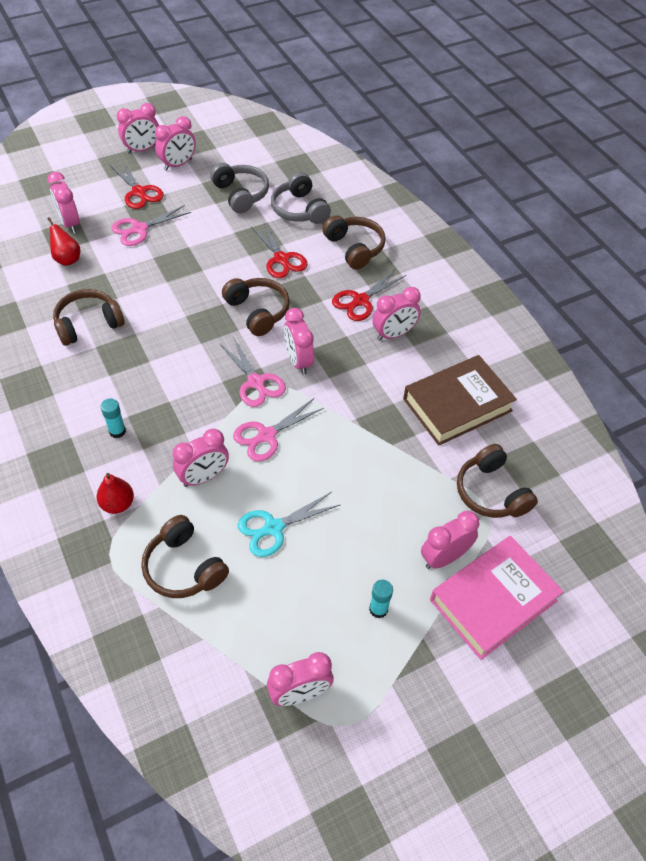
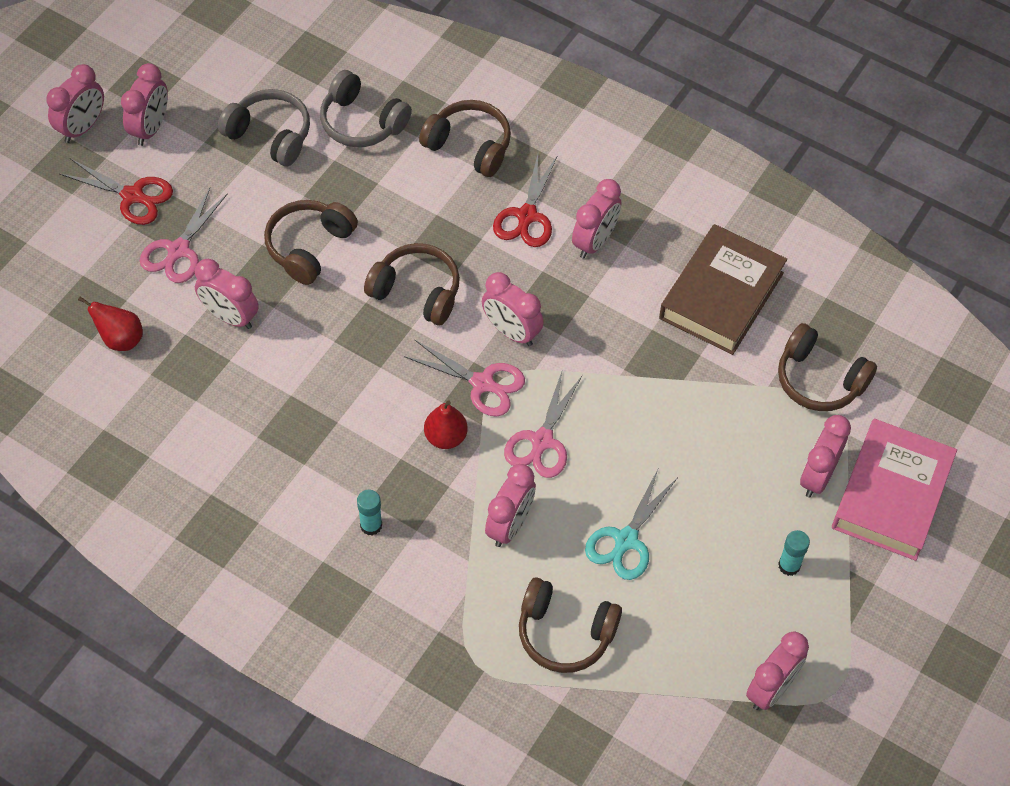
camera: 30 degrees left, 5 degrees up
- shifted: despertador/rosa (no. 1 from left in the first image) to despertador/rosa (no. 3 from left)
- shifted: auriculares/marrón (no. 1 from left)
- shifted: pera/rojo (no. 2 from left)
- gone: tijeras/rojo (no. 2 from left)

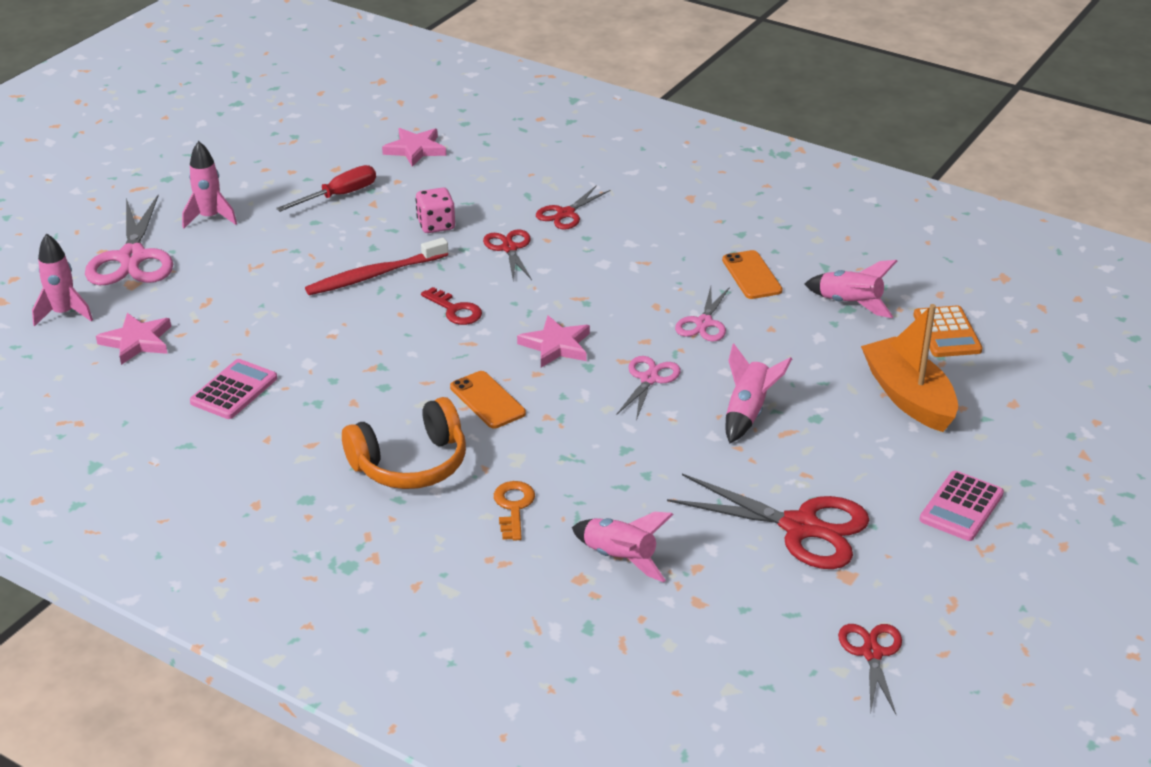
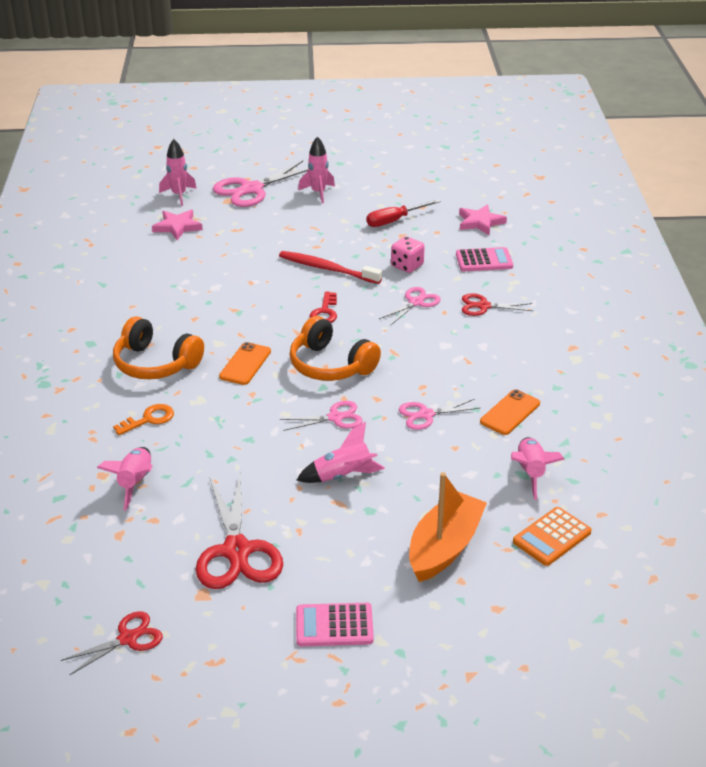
camera: 55 degrees right, 0 degrees up
- swapped: estrella/rosa (no. 3 from left) to auriculares/naranja (no. 2 from left)
- rotated: destornillador/rojo 135 degrees clockwise
- repainted: tijeras/rojo (no. 1 from left) to tijeras/rosa (no. 3 from left)
- shifted: calculadora/rosa (no. 1 from left in the first image) to calculadora/rosa (no. 2 from left)

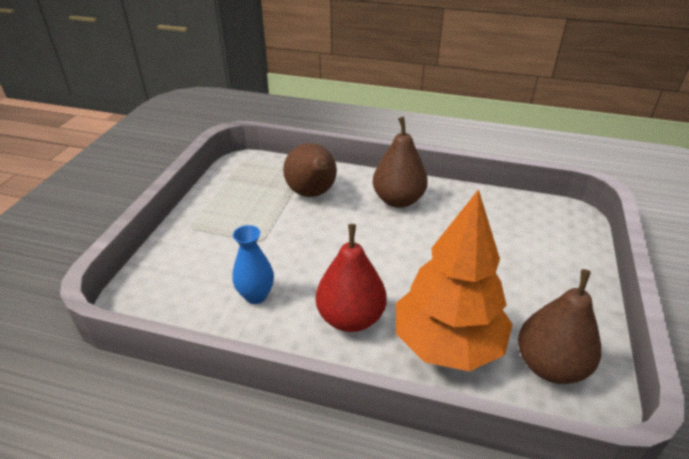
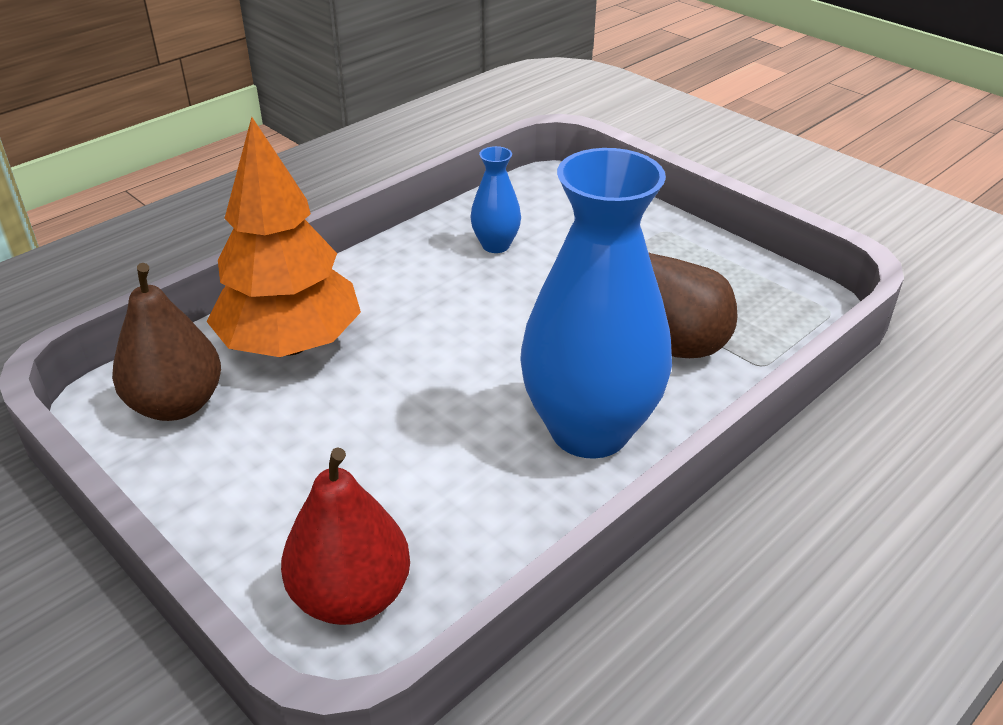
camera: 120 degrees right, 0 degrees up
- shifted: pera/rojo
- swapped: pera/marrón (no. 2 from left) to florero/azul (no. 2 from left)

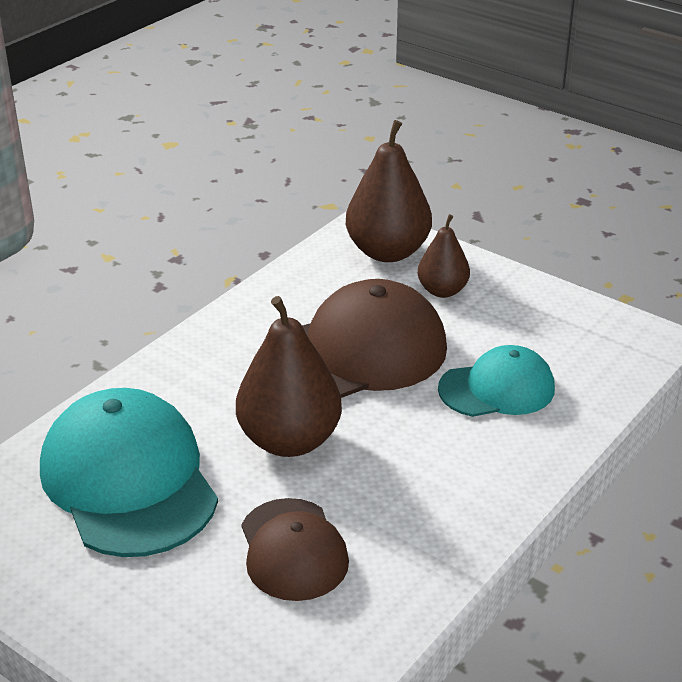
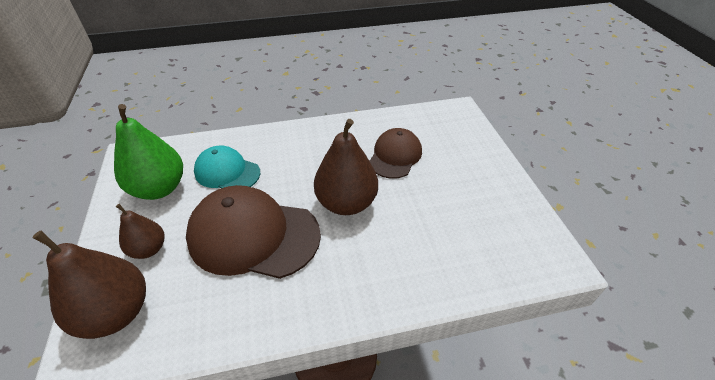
camera: 140 degrees left, 10 degrees up
- new: pera/verde
- gone: gorra/turquesa (no. 1 from left)

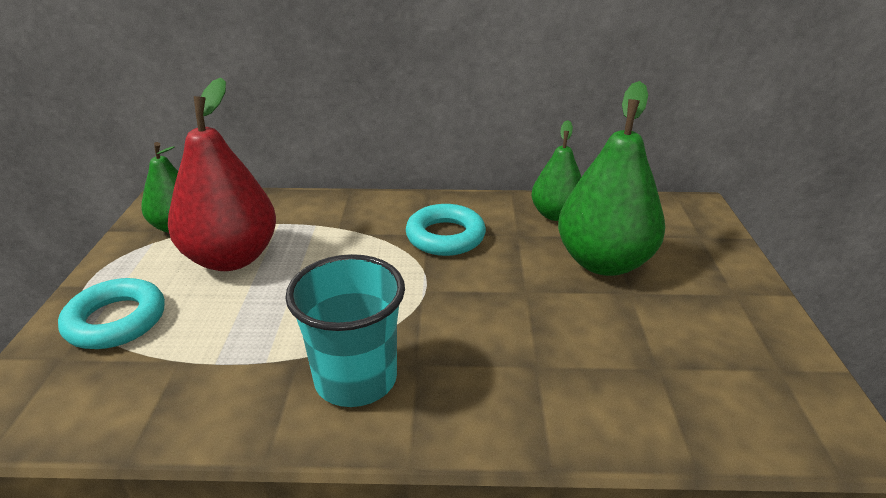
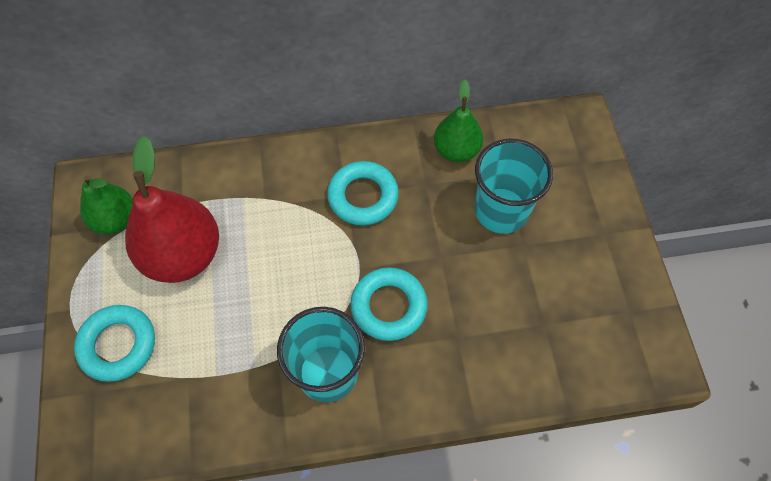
camera: 10 degrees left, 30 degrees up
- new: anillo/turquesa (no. 3 from left)
- swapped: pera/verde (no. 3 from left) to vaso/turquesa (no. 2 from left)

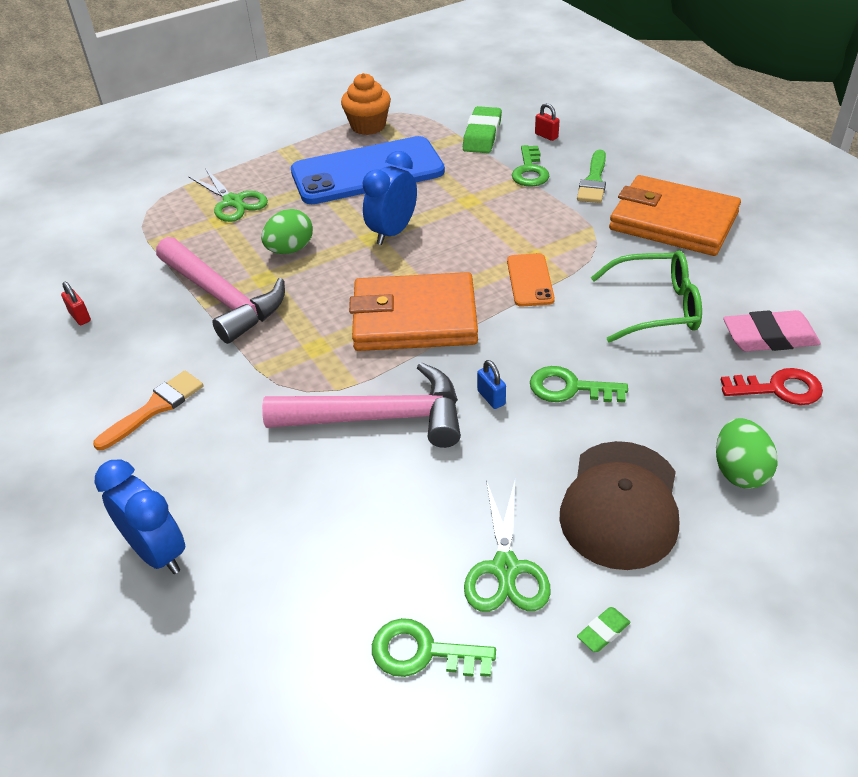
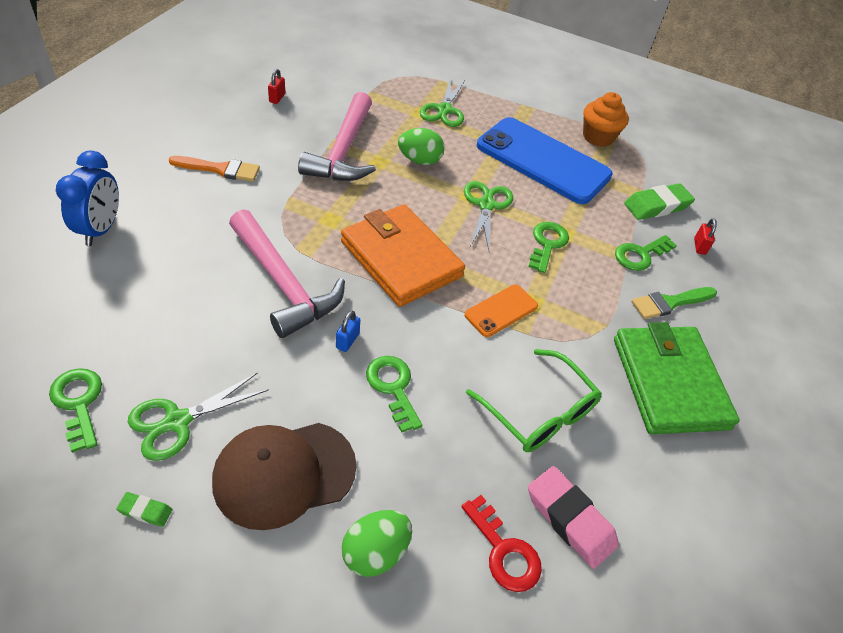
camera: 45 degrees right, 5 degrees up
- swapped: despertador/azul (no. 2 from left) to tijeras/verde (no. 3 from left)
- new: llave/verde (no. 3 from left)
- repainted: cartera/naranja (no. 2 from left) to cartera/verde

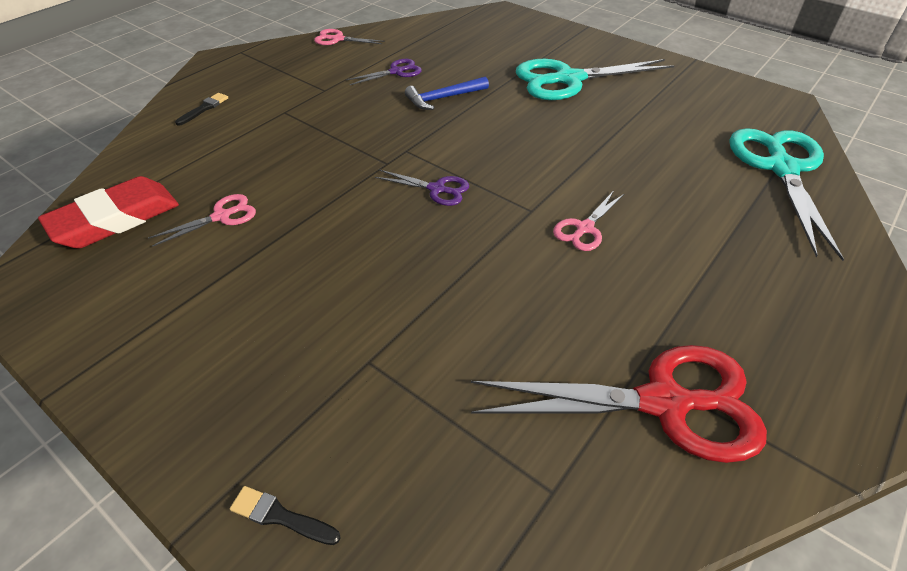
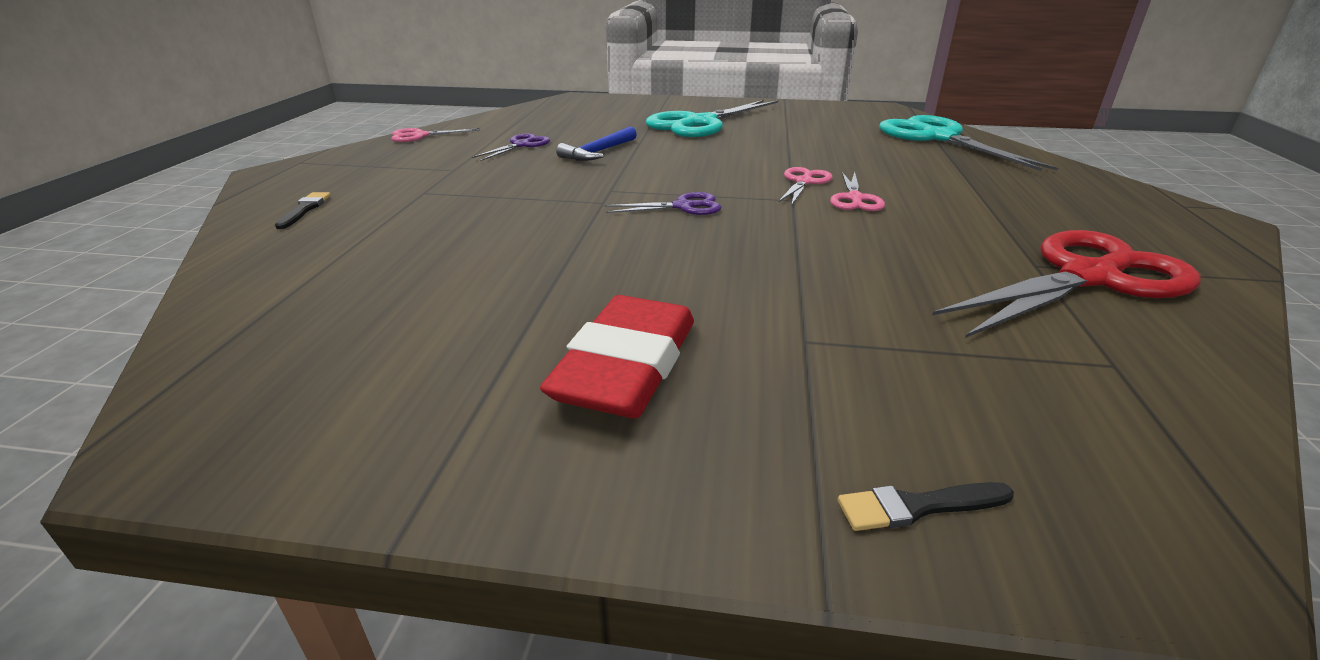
camera: 30 degrees left, 15 degrees down
- shifted: goma de borrar/rojo
- shifted: tijeras/rosa (no. 1 from left in the first image) to tijeras/rosa (no. 2 from left)

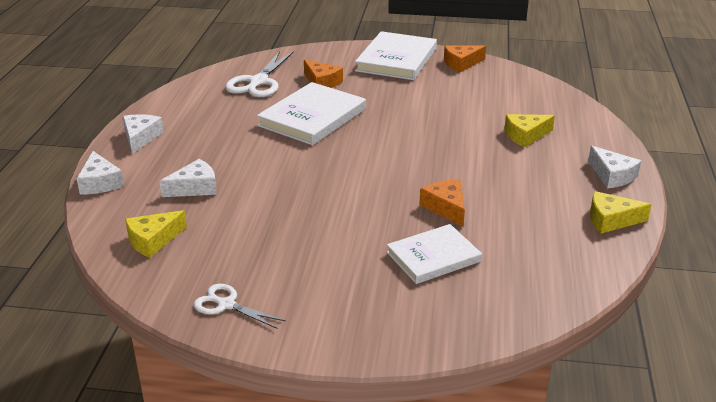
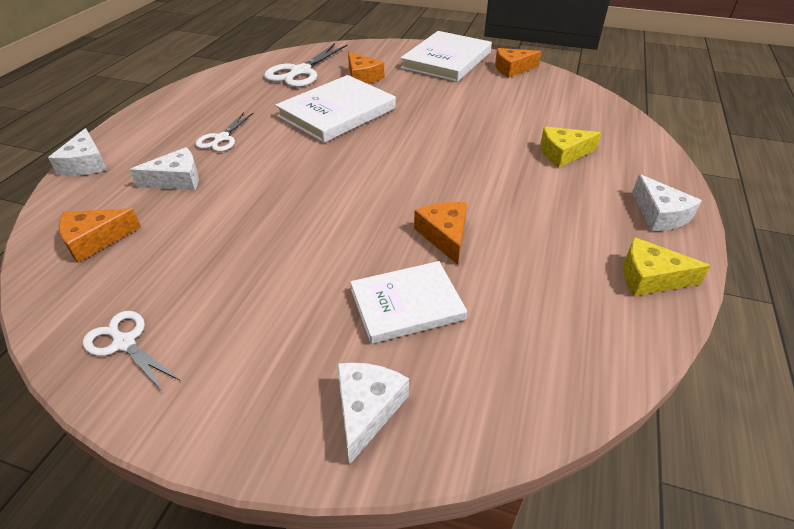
camera: 10 degrees right, 10 degrees up
- repainted: queso/amarillo (no. 1 from left) to queso/naranja (no. 1 from left)
- new: tijeras/blanco (no. 2 from left)
- shifted: queso/blanco (no. 2 from left in the first image) to queso/blanco (no. 3 from left)

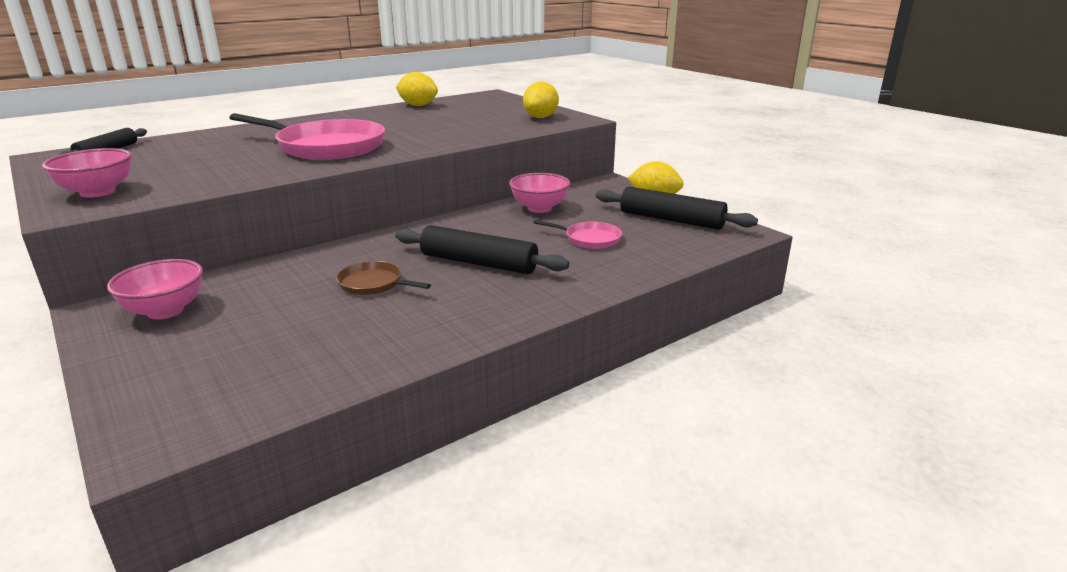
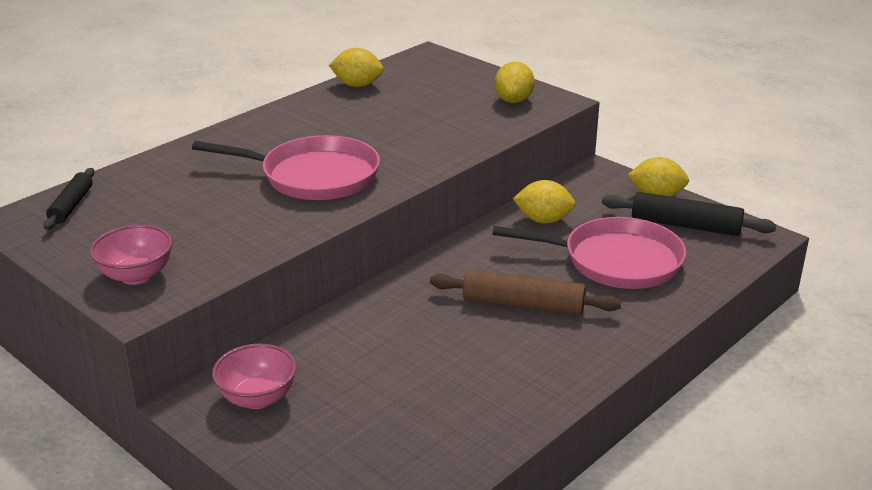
camera: 10 degrees left, 5 degrees up
- repainted: rodillo/negro (no. 2 from left) to rodillo/marrón
- scaled: sartén/rosa (no. 2 from left) x2.06
- swapped: cuenco/rosa (no. 3 from left) to limón/amarillo (no. 3 from left)
- gone: sartén/marrón

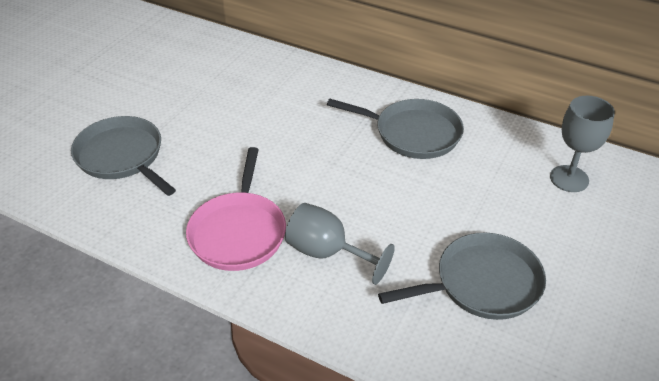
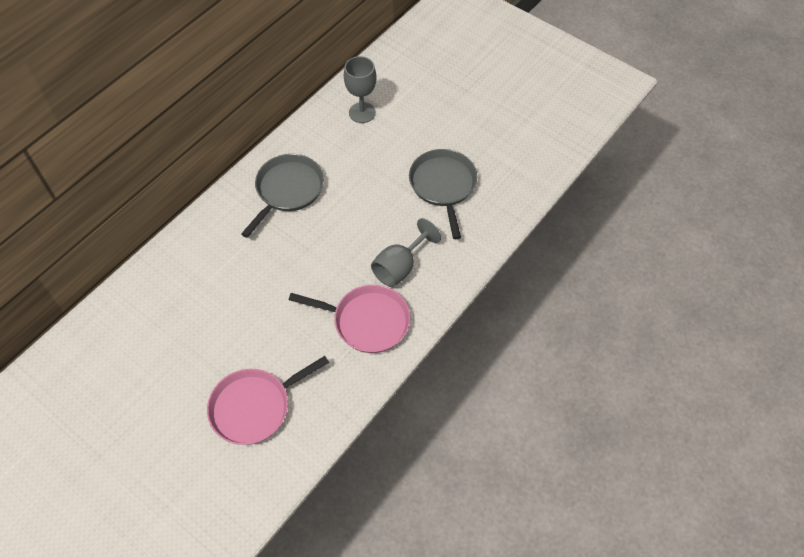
camera: 80 degrees left, 15 degrees up
- repainted: sartén/gris (no. 1 from left) to sartén/rosa (no. 1 from left)

